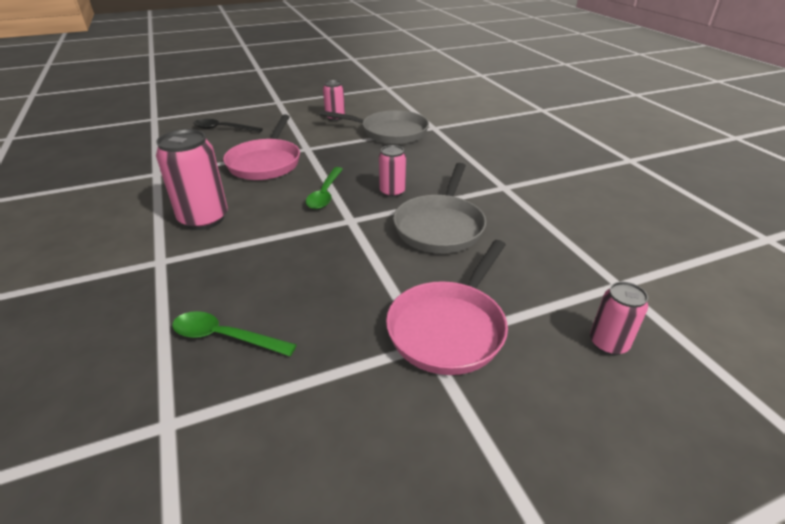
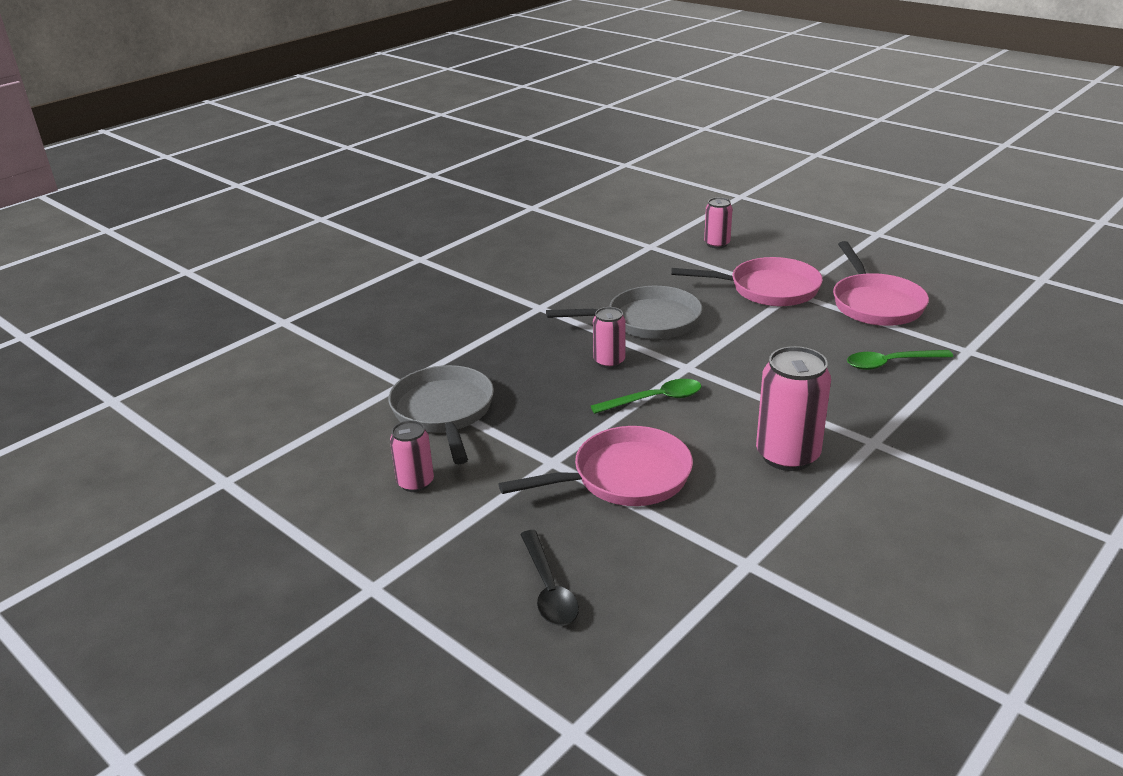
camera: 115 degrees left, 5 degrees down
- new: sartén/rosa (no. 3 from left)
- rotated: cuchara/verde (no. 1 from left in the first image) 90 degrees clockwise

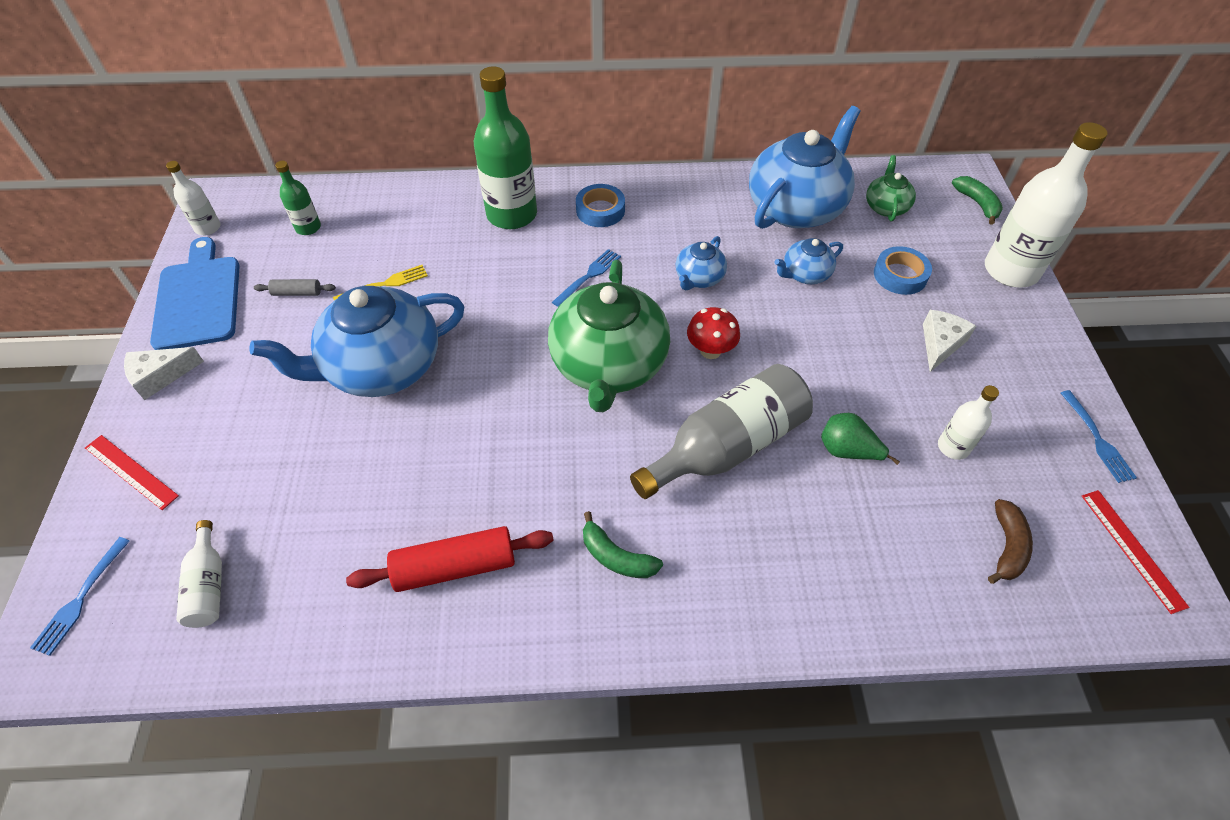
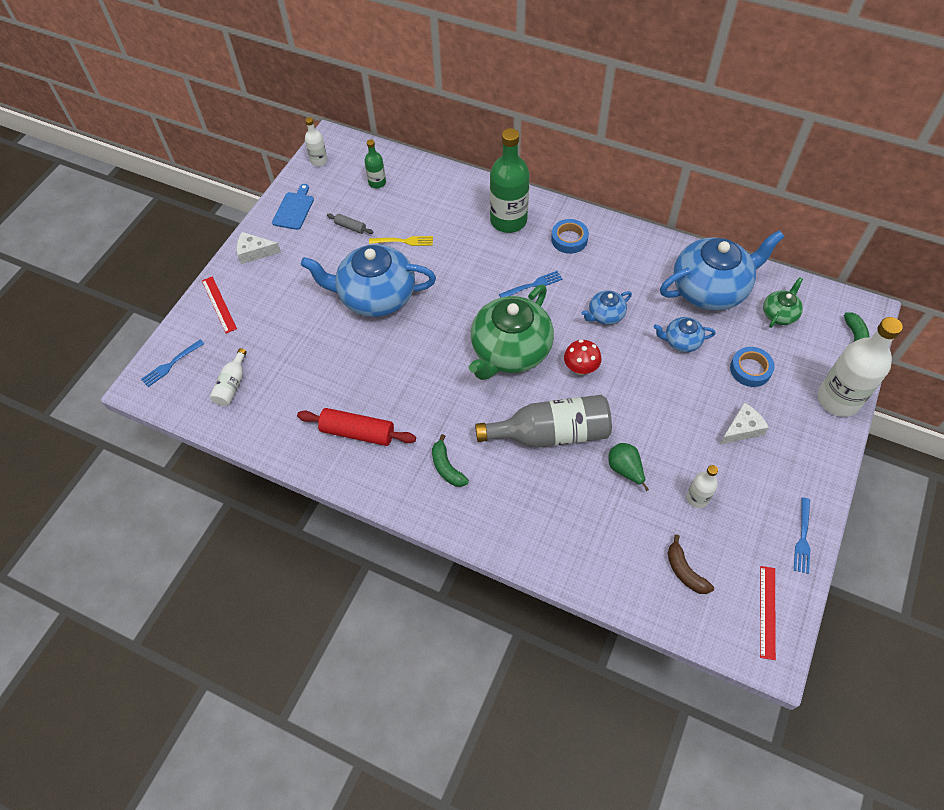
camera: 30 degrees right, 5 degrees up
- scaled: tabla de cortar/azul x0.60
- rotated: plátano/marrón 105 degrees clockwise

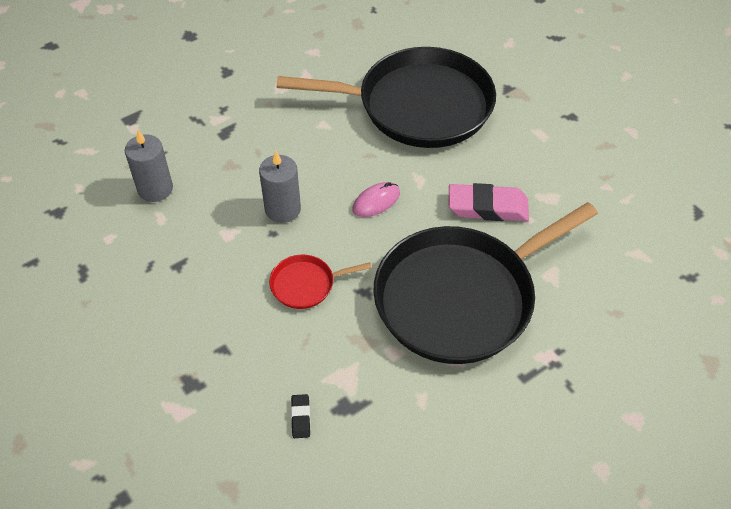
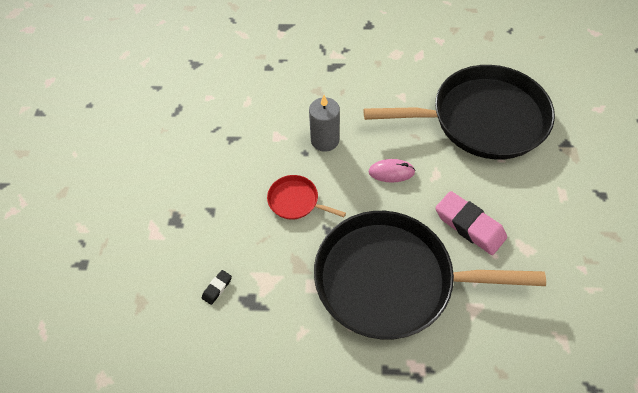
camera: 40 degrees right, 5 degrees up
- rotated: sartén/negro (no. 1 from left in the first image) 45 degrees counterclockwise
- gone: vela/gris (no. 1 from left)

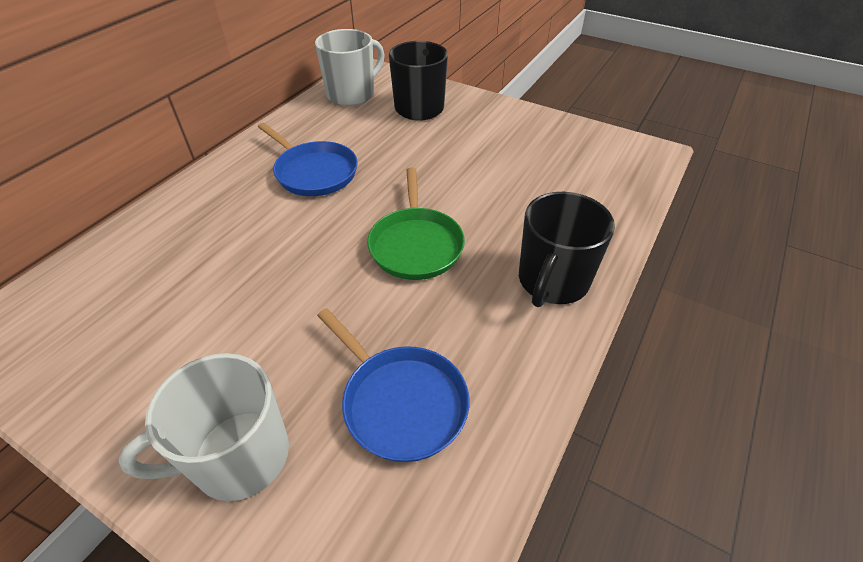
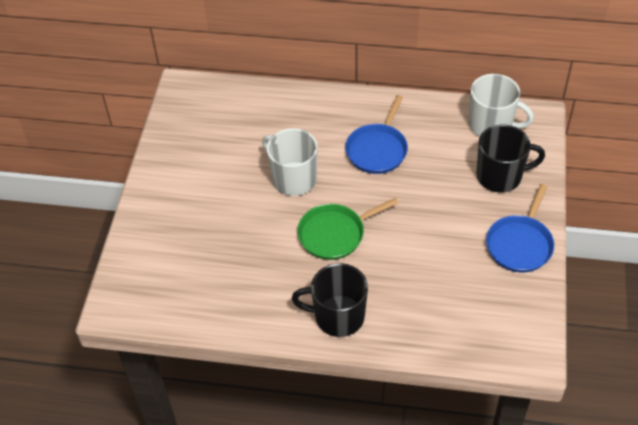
camera: 70 degrees right, 5 degrees up
- shifted: taza/blanco (no. 1 from left)
- shifted: sartén/azul (no. 2 from left)

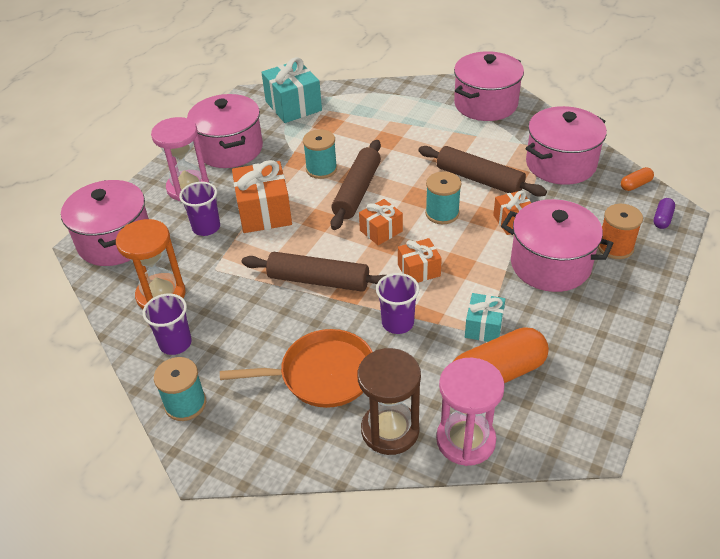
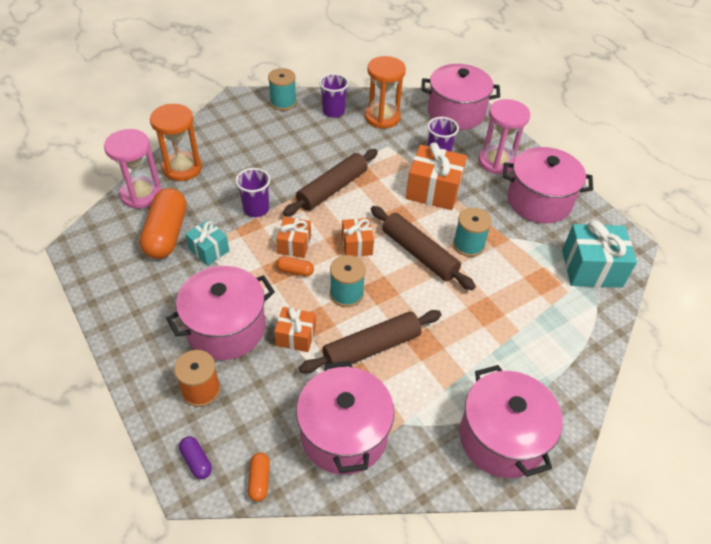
camera: 115 degrees right, 5 degrees up
- repainted: reloj de arena/marrón to reloj de arena/naranja (no. 1 from left)
- new: cápsula/naranja (no. 3 from left)
- gone: sartén/naranja

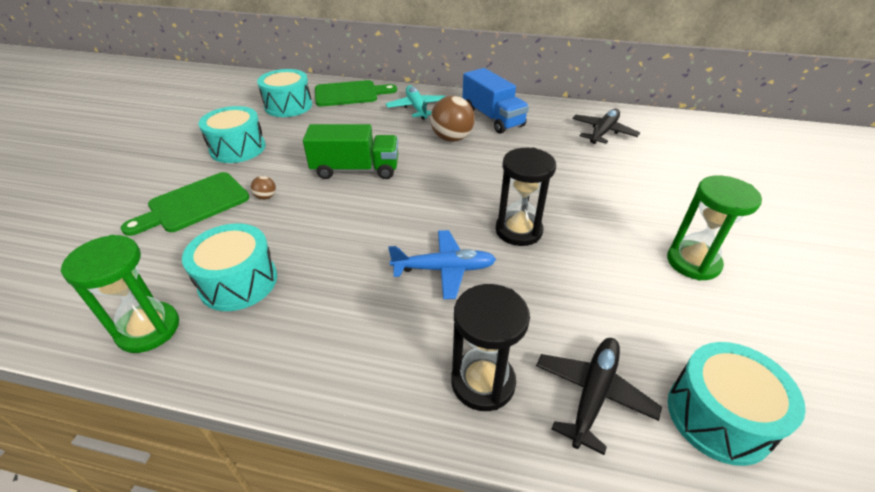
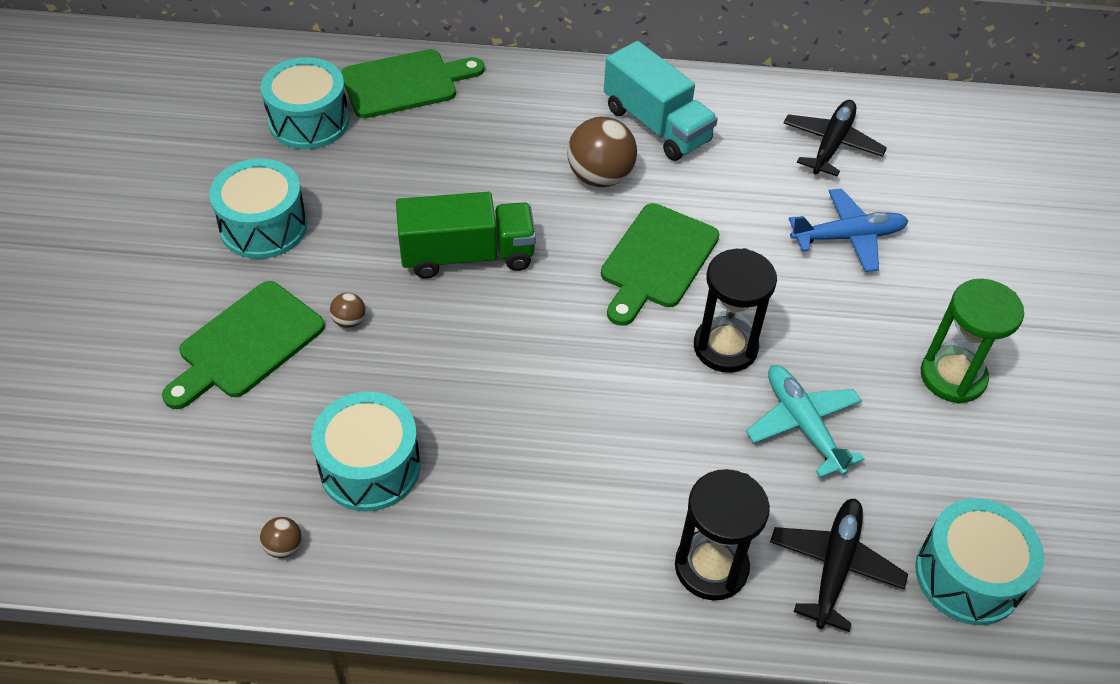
camera: 10 degrees left, 10 degrees up
- swapped: reloj de arena/verde (no. 1 from left) to pelota/marrón (no. 1 from left)
- new: tabla de cortar/verde (no. 3 from left)
- repainted: camión/azul to camión/turquesa
- shifted: avión/turquesa
- shifted: avión/azul

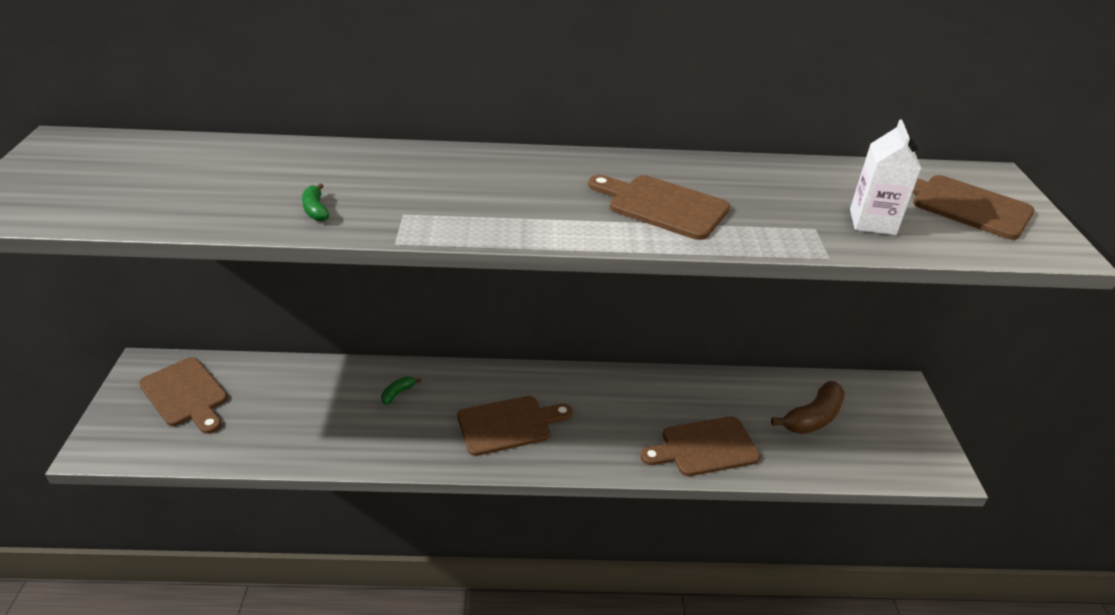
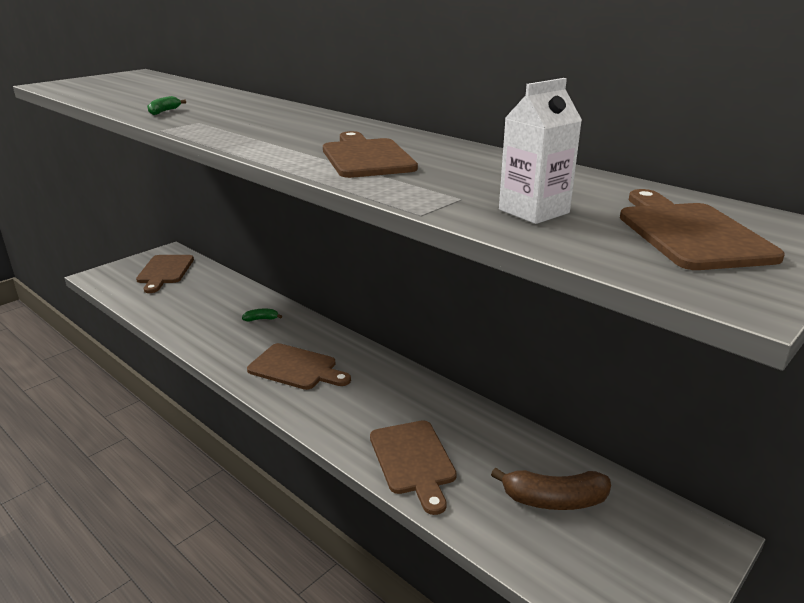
camera: 45 degrees right, 10 degrees down
- rotated: tabla de cortar/marrón (no. 4 from left) 135 degrees counterclockwise

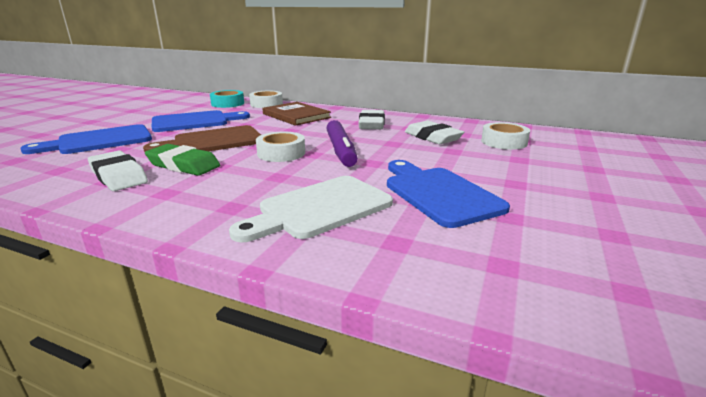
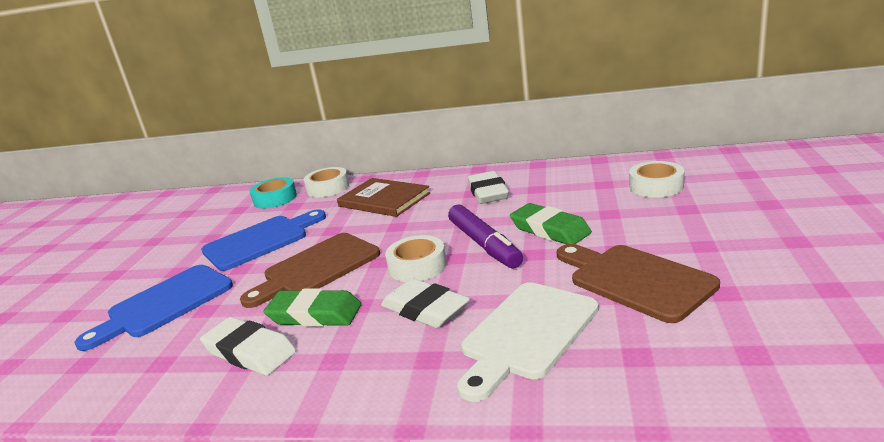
camera: 10 degrees left, 0 degrees up
- shifted: goma de borrar/blanco (no. 3 from left in the first image) to goma de borrar/blanco (no. 2 from left)
- new: goma de borrar/verde (no. 2 from left)
- repainted: tabla de cortar/azul (no. 3 from left) to tabla de cortar/marrón (no. 2 from left)

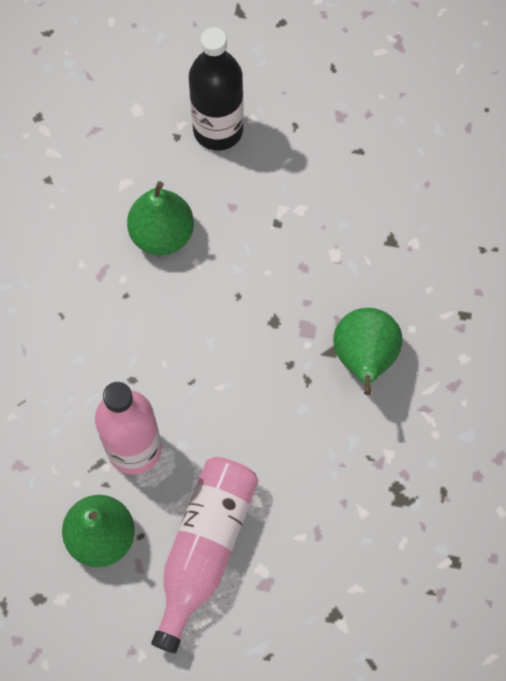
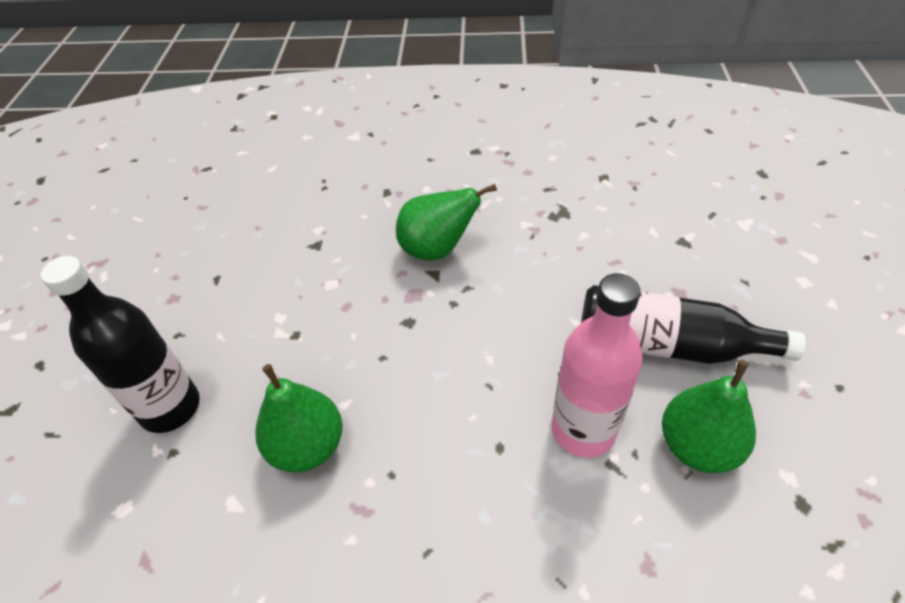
camera: 95 degrees left, 20 degrees down
- repainted: botella/rosa (no. 2 from left) to botella/negro (no. 2 from left)

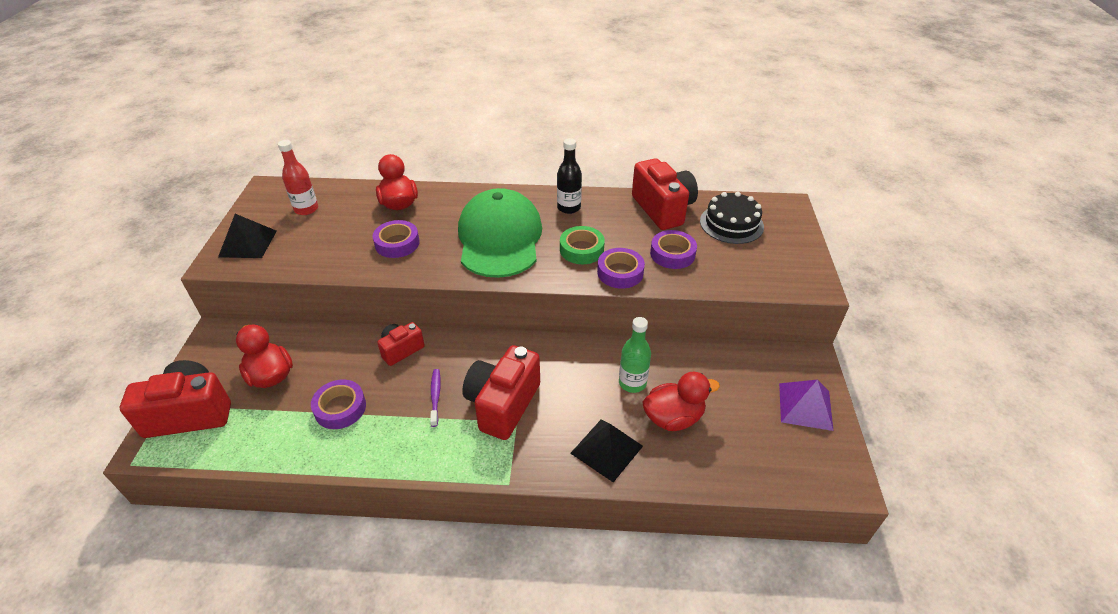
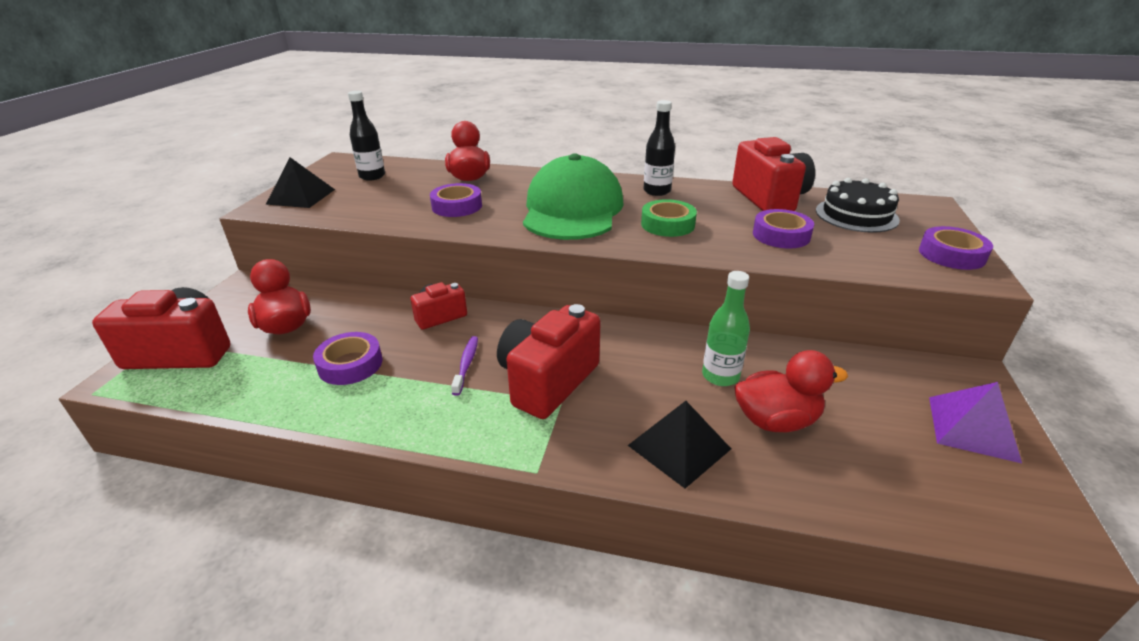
camera: 10 degrees right, 10 degrees down
- repainted: botella/rojo to botella/negro (no. 1 from left)
- shifted: cinta adhesiva/morado (no. 3 from left in the first image) to cinta adhesiva/morado (no. 4 from left)

